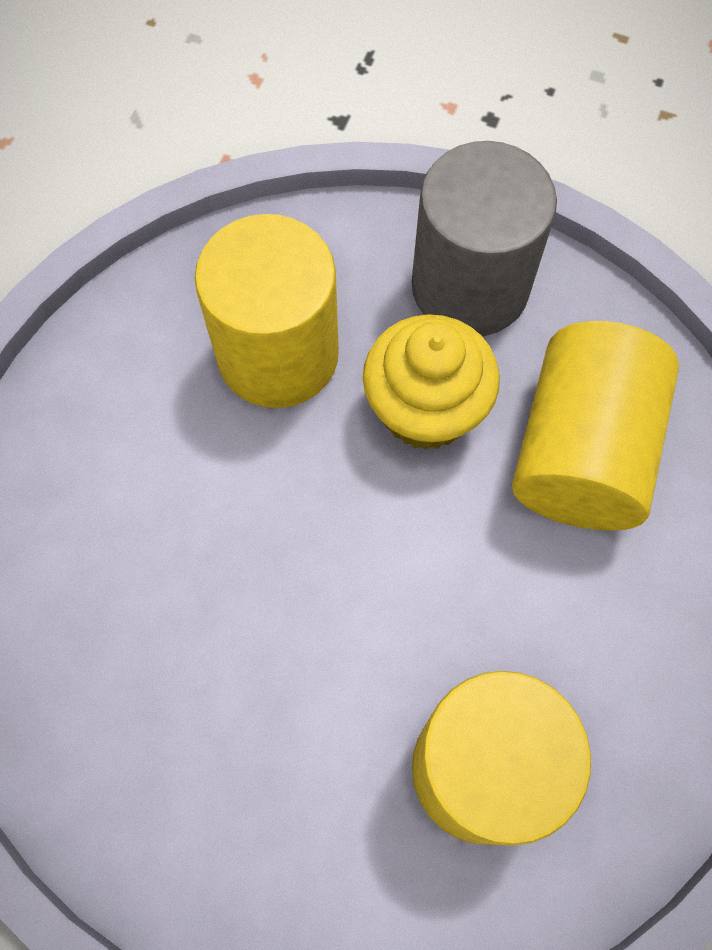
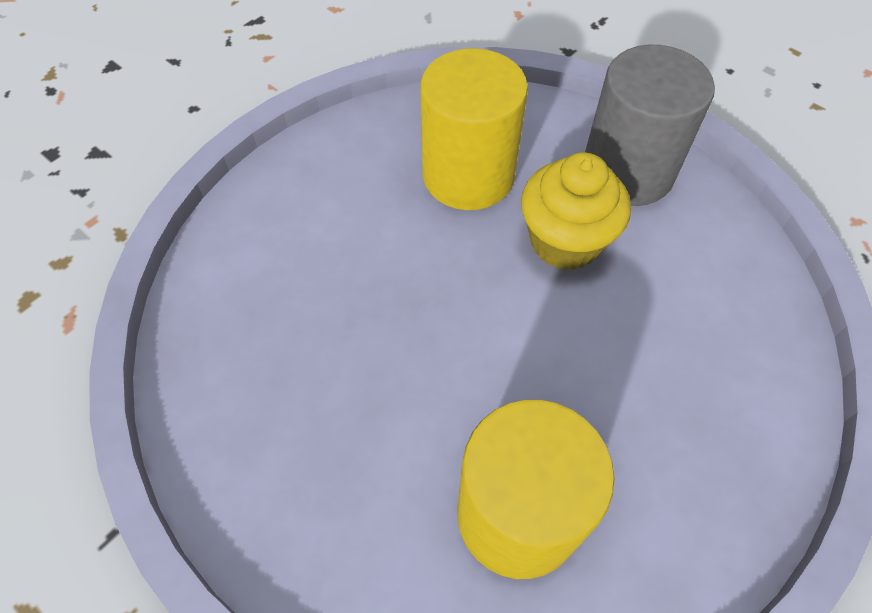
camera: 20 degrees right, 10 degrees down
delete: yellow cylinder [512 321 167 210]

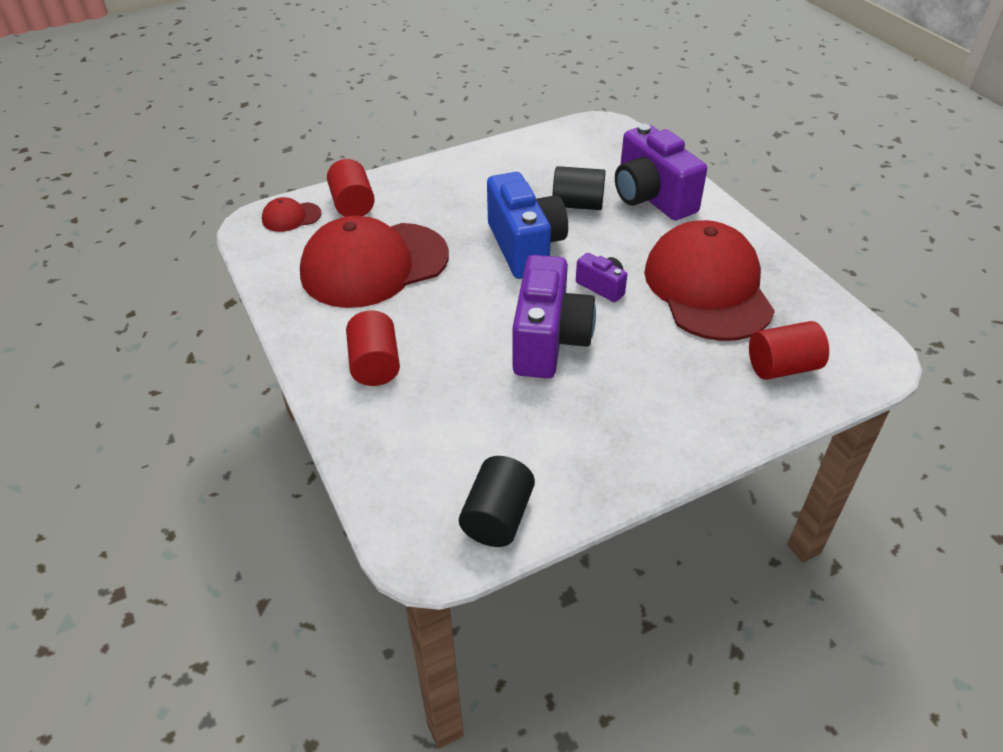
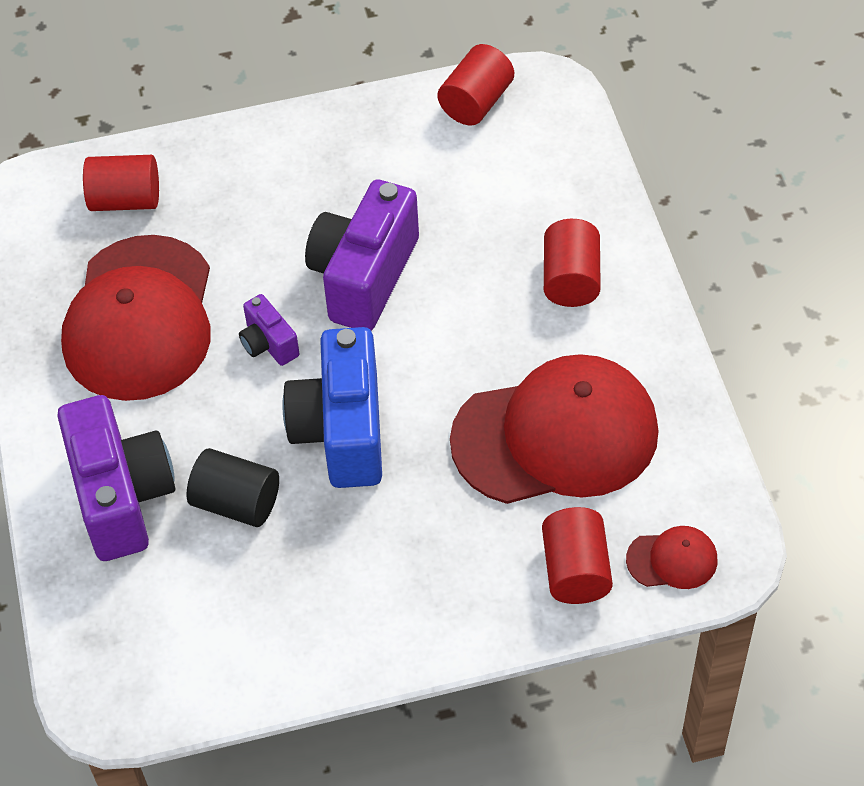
camera: 165 degrees left, 10 degrees up
recolor: black cylinder [459 456 76 91] to red cylinder [437 44 77 82]

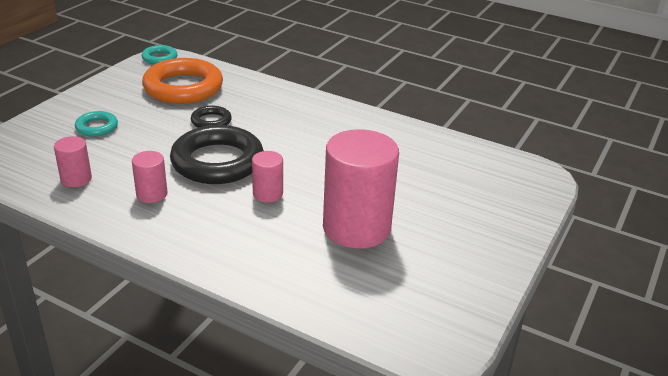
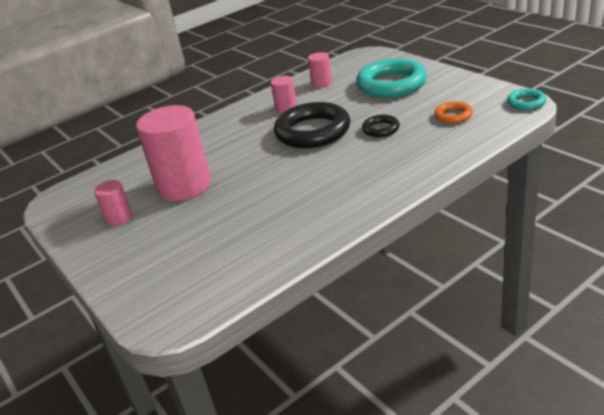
camera: 120 degrees right, 0 degrees up
move: pink cylinder [252 151 31 51] to [94 180 38 46]
resize: turquoise ring [75 111 43 26] = [356 58 71 40] x2.10; orange ring [142 58 81 46] = [434 101 39 23] x0.48

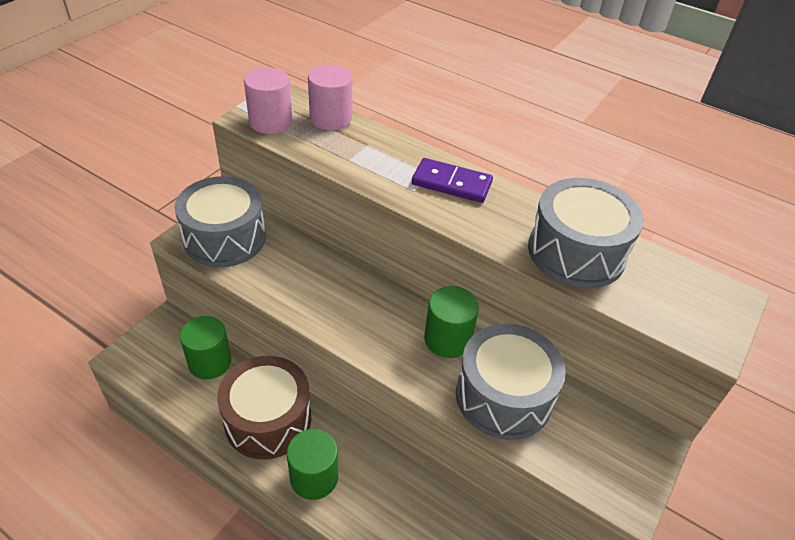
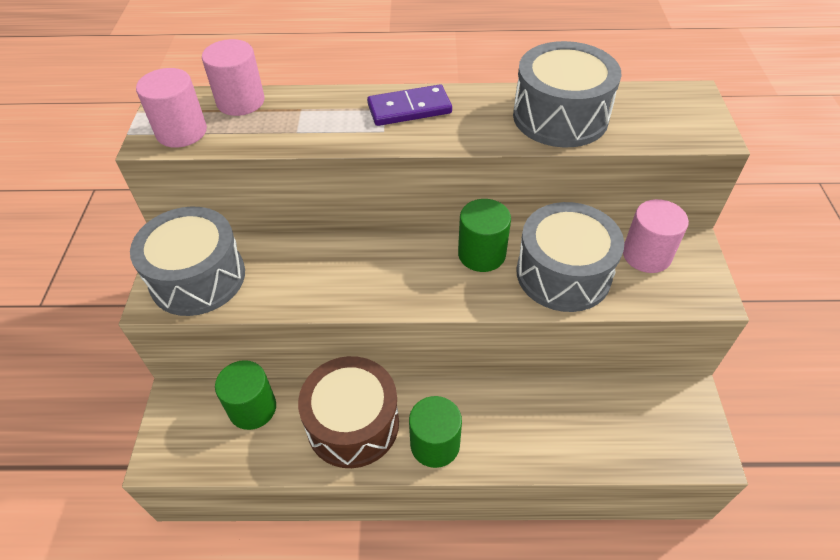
camera: 30 degrees left, 5 degrees up
insert: pink cylinder [623 199 66 74]

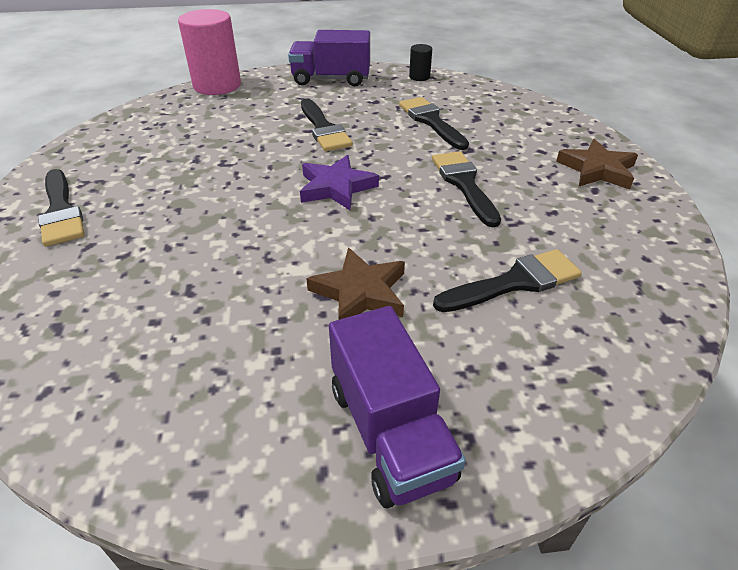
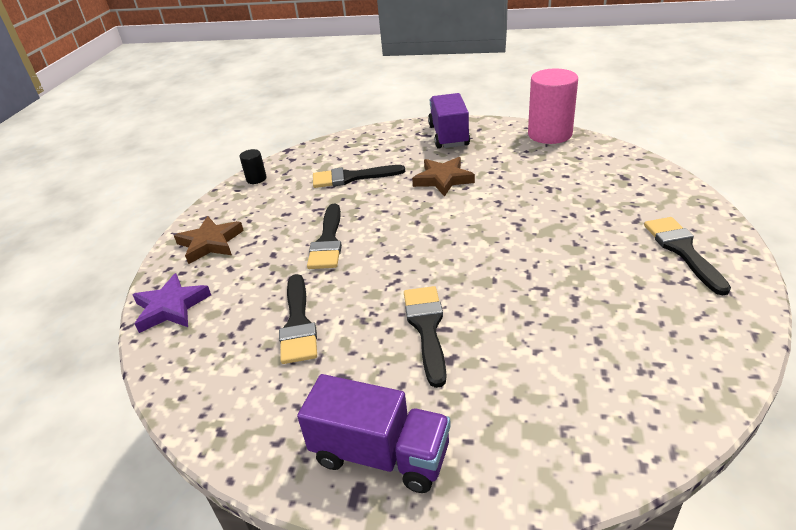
camera: 160 degrees left, 5 degrees down
move: purple star [300 155 79 55] to [133 273 78 60]; black cylinder [409 44 23 37] to [239 149 28 35]; pink cylinder [178 9 63 86] to [528 69 50 75]

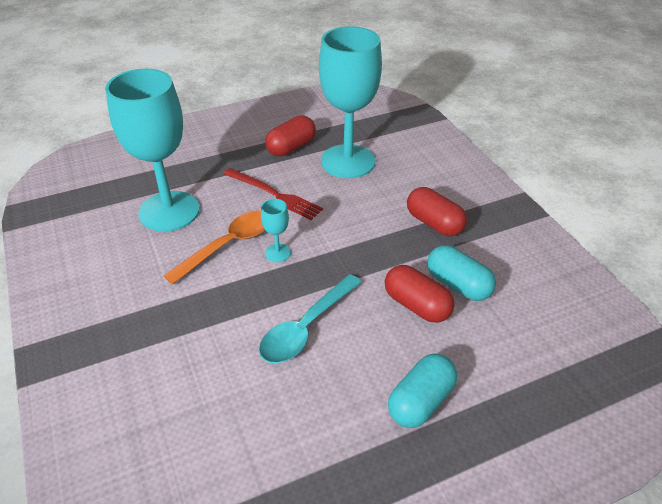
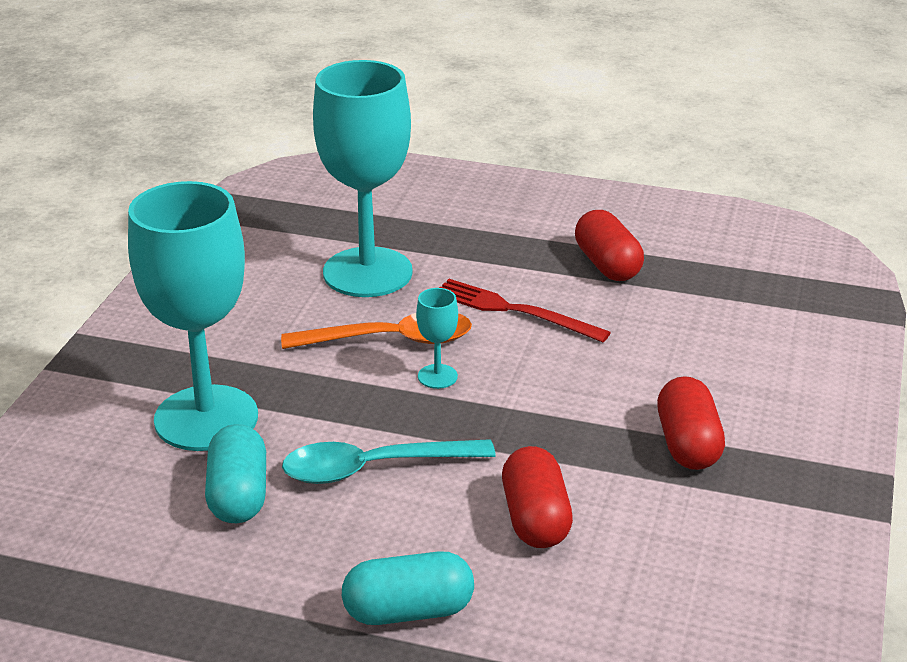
camera: 40 degrees right, 10 degrees down
move: turquoise goblet [319 26 63 152] to [128 181 130 270]; turquoise capsule [427 245 69 56] to [205 424 61 99]
rotate: red fork [223 168 100 52] = [439 279 172 63] 135 degrees clockwise; red capsule [265 115 51 41] = [575 210 69 71] 75 degrees clockwise

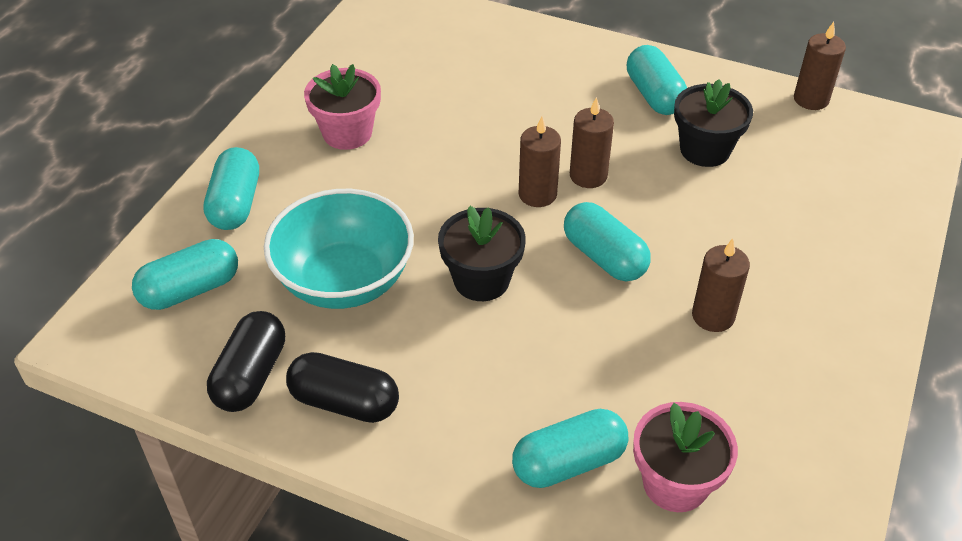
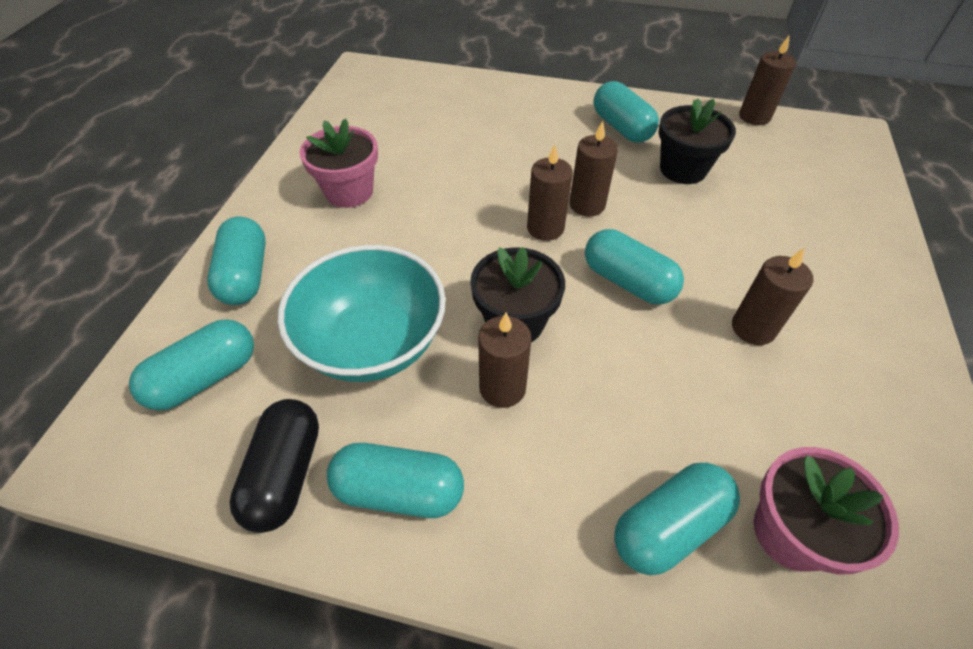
camera: 10 degrees left, 5 degrees up
insert: brown candle [478 313 54 95]
recolor: black capsule [286 352 113 71] to turquoise capsule [327 443 137 75]

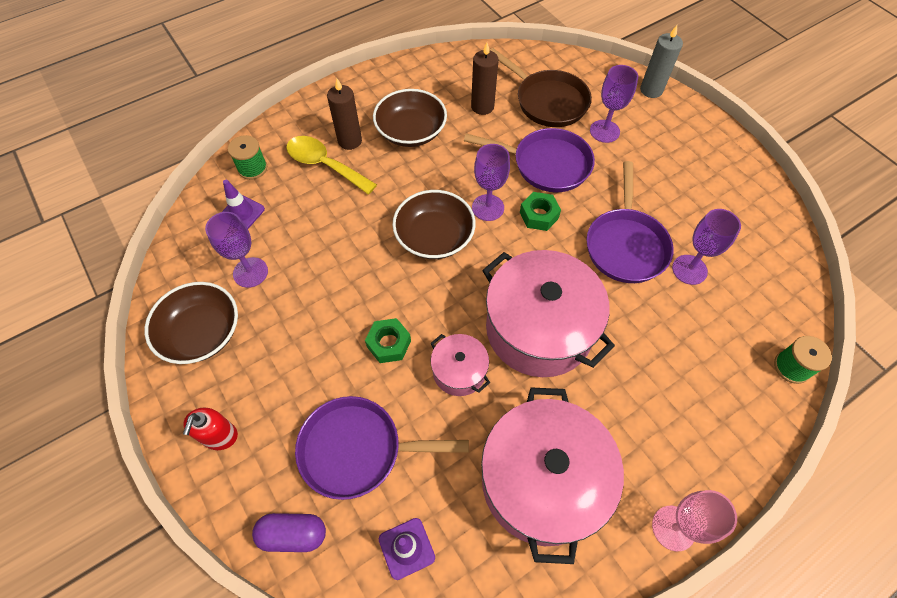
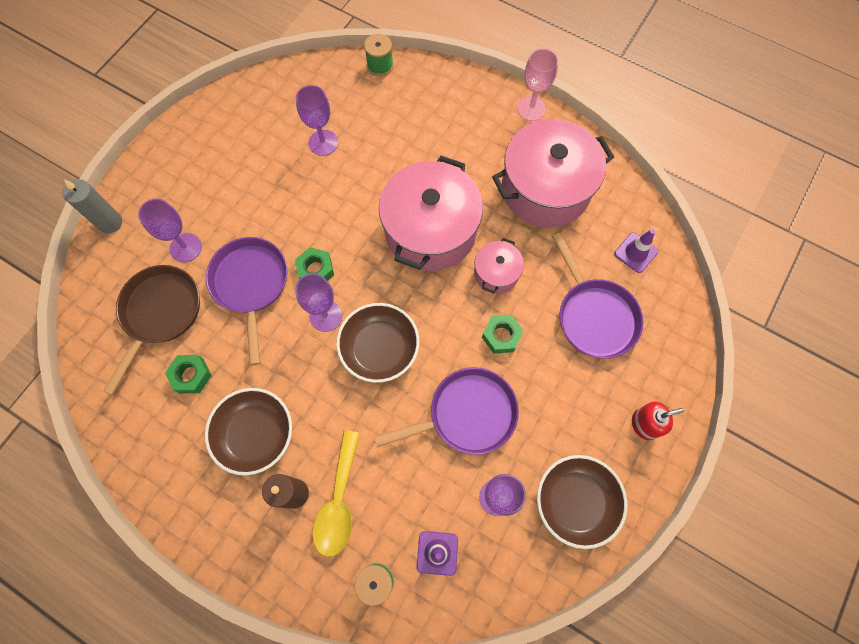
camera: 115 degrees left, 10 degrees up
delete: purple capsule [252 513 74 39]
move: purple pan [586 161 88 122] to [374 367 145 88]
replace: brown candle [471 43 28 72] to green nut [165 355 47 39]

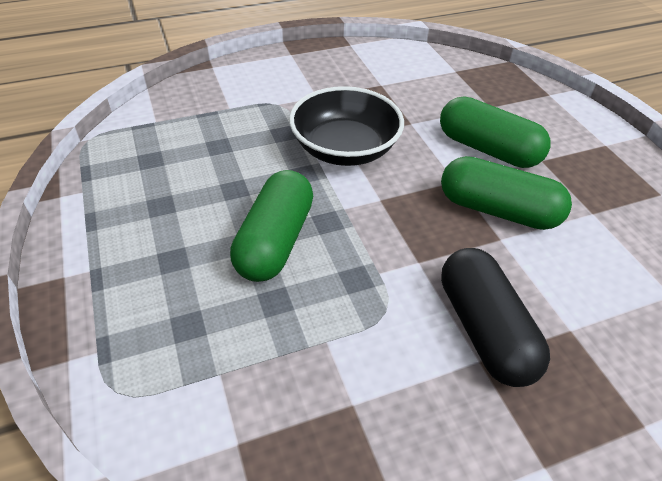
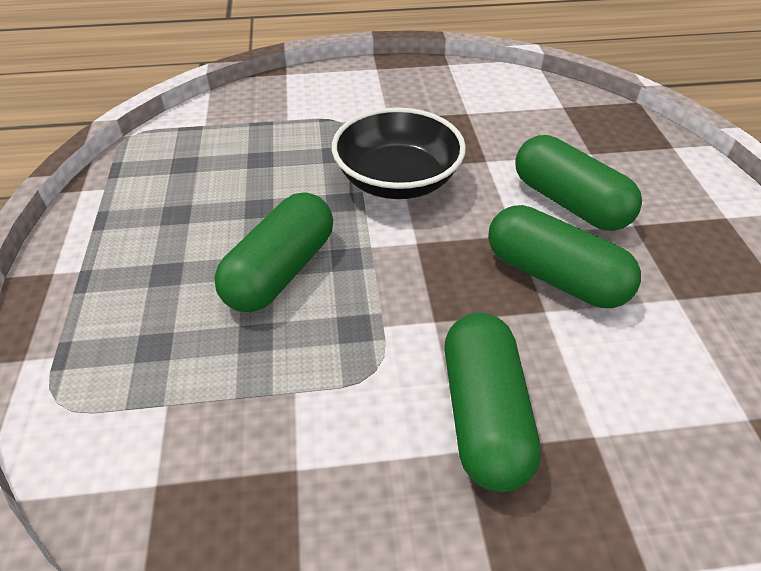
camera: 15 degrees right, 0 degrees up
recolor: black capsule [441 248 109 139] to green capsule [444 313 97 179]

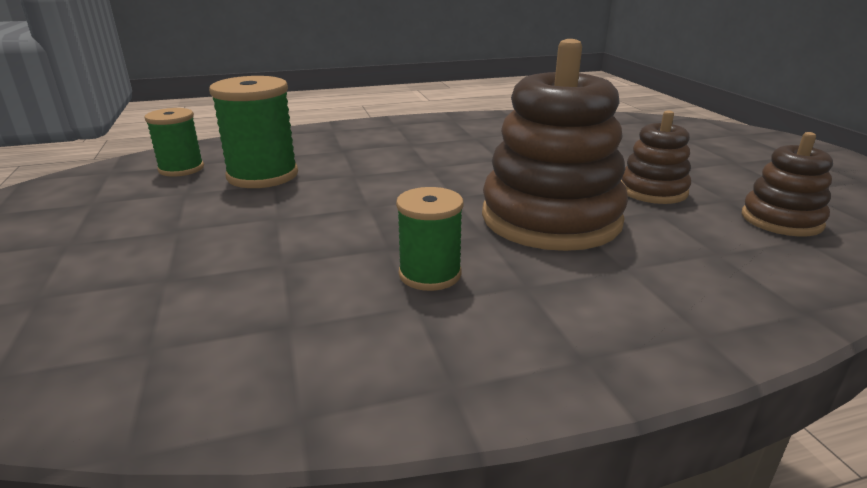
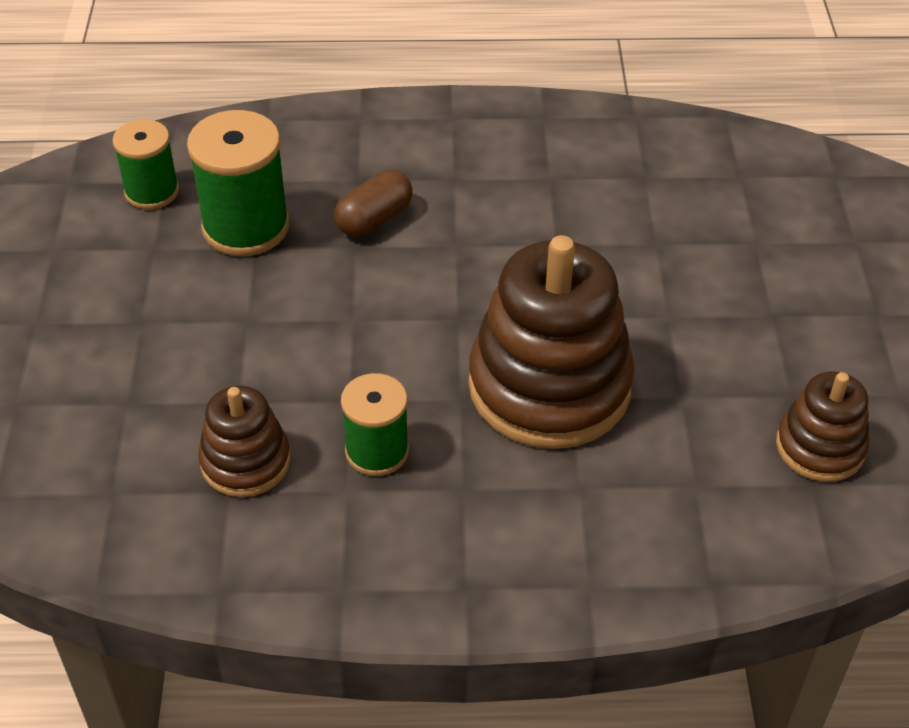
camera: 15 degrees right, 20 degrees up
insert: brown capsule [334 170 79 67]
move: brown stacking toy [621 110 70 94] to [198 386 93 111]

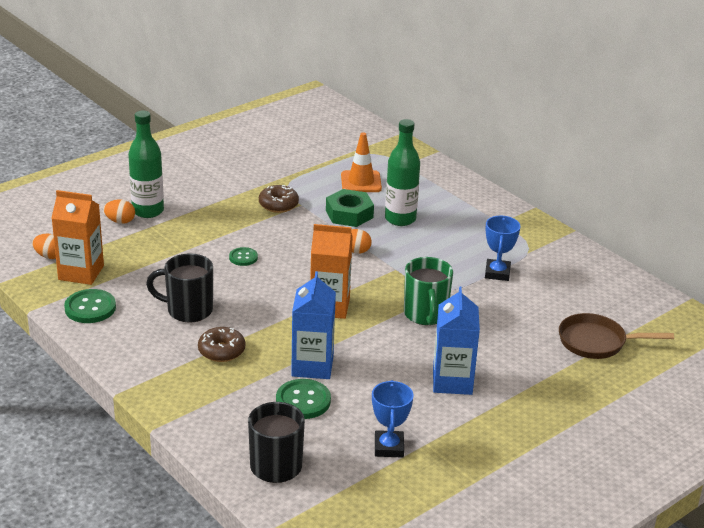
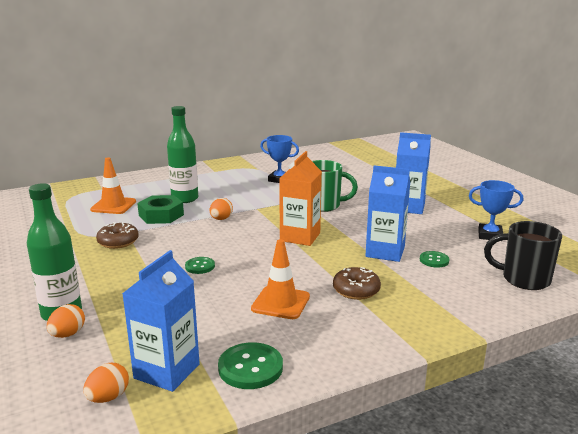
camera: 75 degrees left, 10 degrees down
delete: brown pan [559 313 115 46]
replace: black mug [146 253 67 70] to orange traffic cone [251 239 59 80]
recolor: orange carton [52 190 52 95] to blue carton [122 250 78 142]
resize: green button [276 379 55 40] = [420 251 30 17] x0.60

